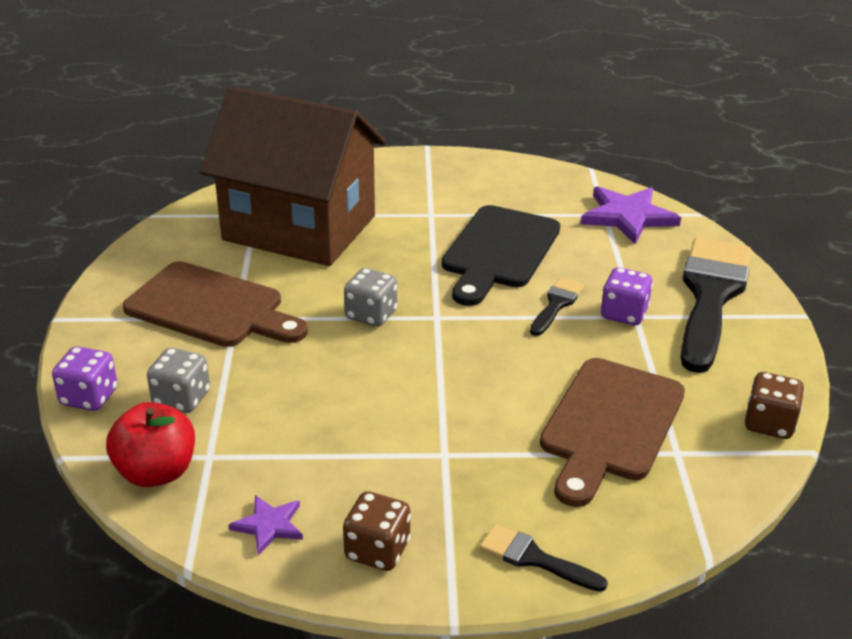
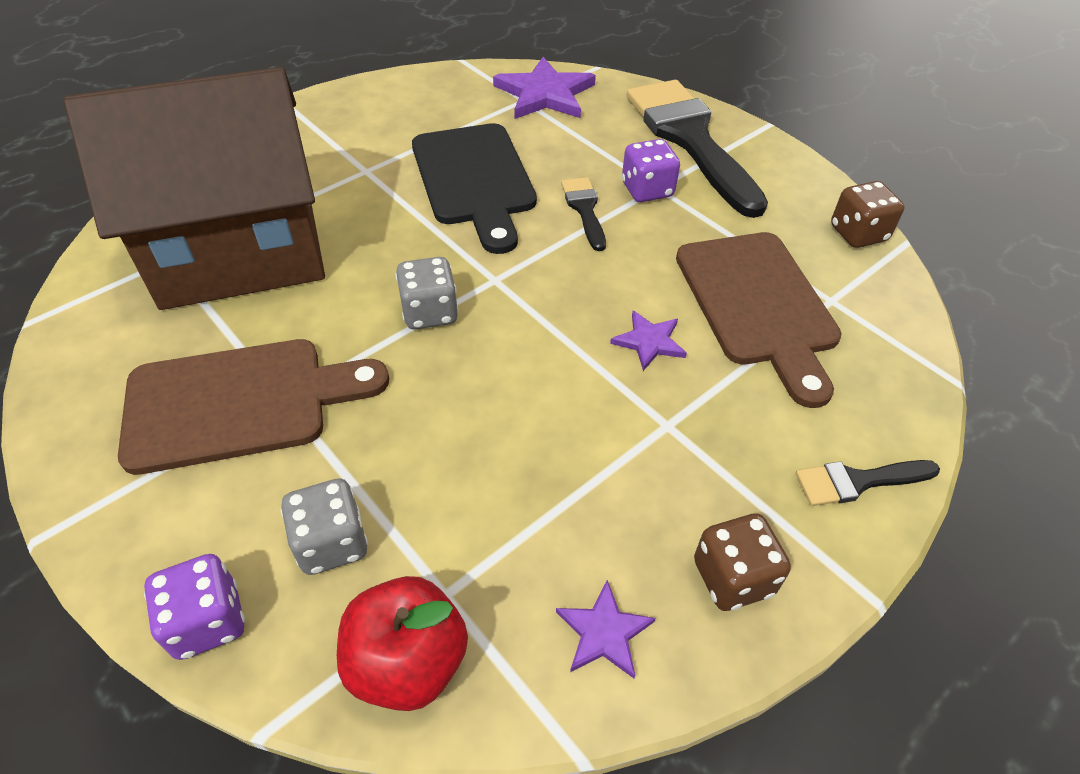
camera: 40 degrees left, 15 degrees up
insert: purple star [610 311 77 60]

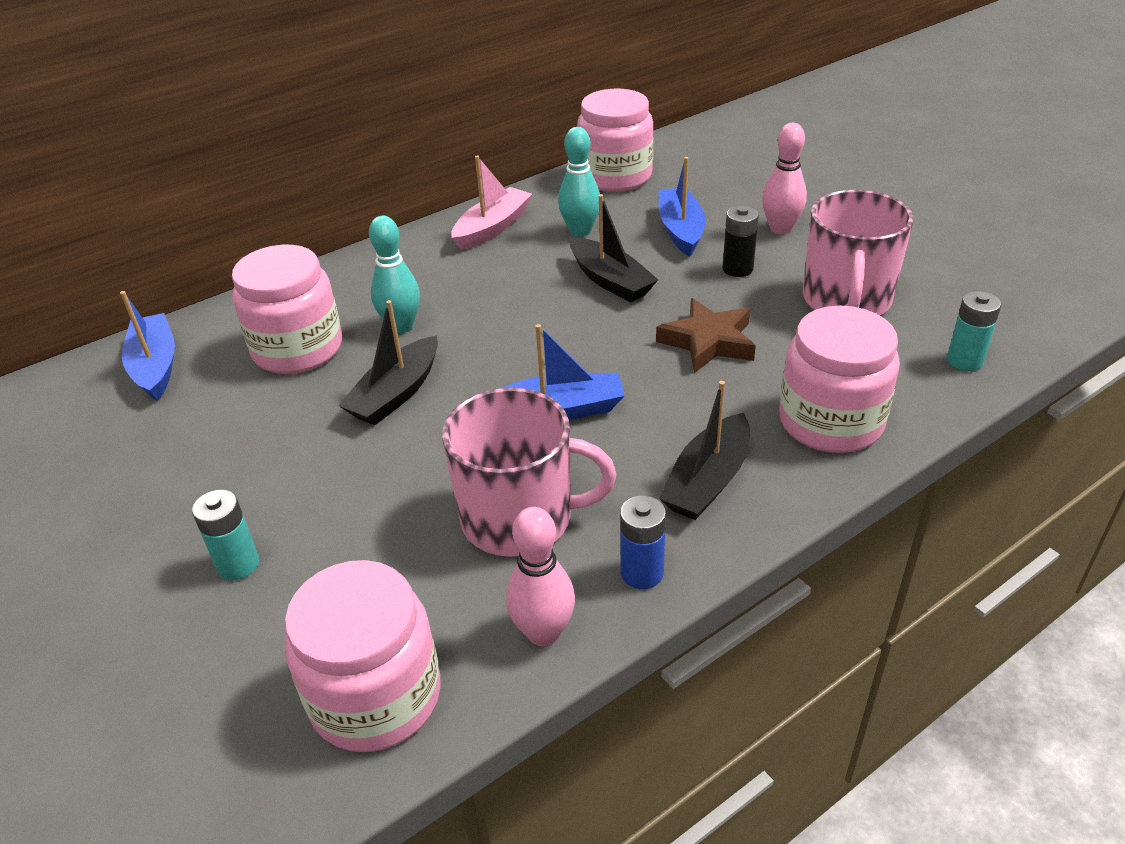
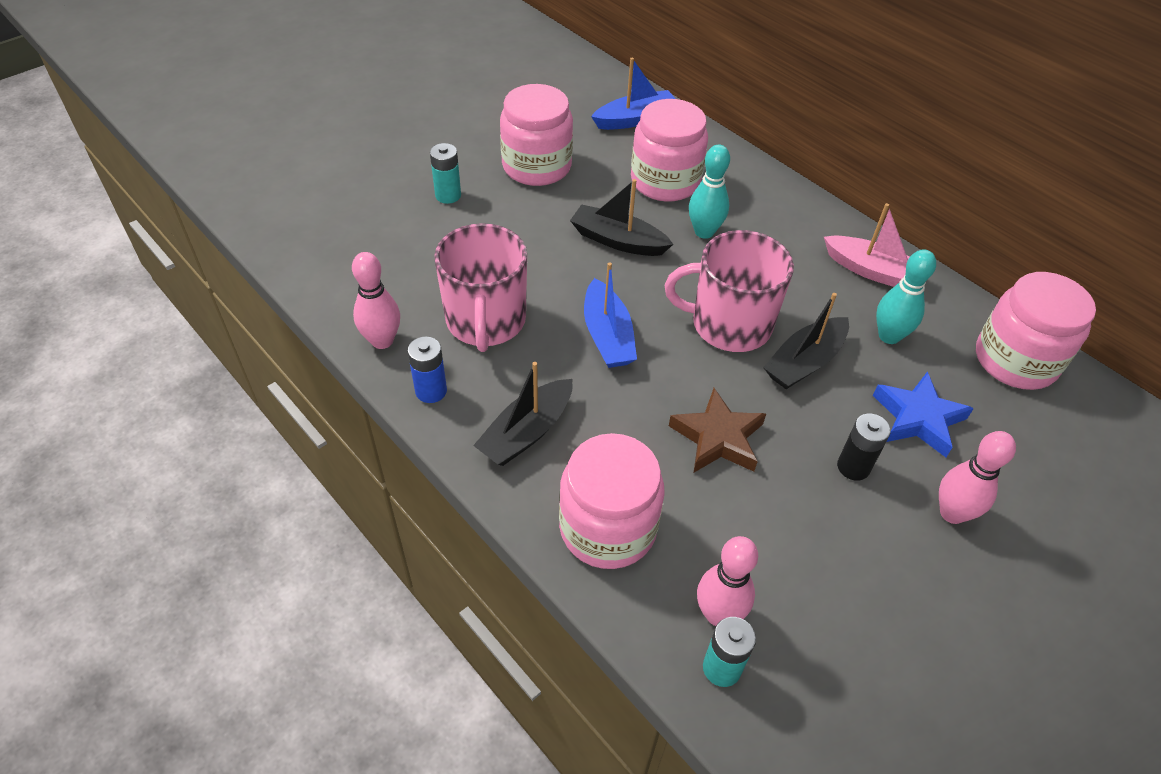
camera: 80 degrees right, 10 degrees up
insert: pink bowling pin [697 536 61 90]
move: pink jar [285 560 156 192] to [500 84 73 102]; pink mug [803 190 111 125] to [665 230 129 122]
replace: blue boat [659 157 47 99] to blue star [873 371 101 86]
rotate: black boat [659 381 91 139] = [473 362 99 104] 75 degrees counterclockwise

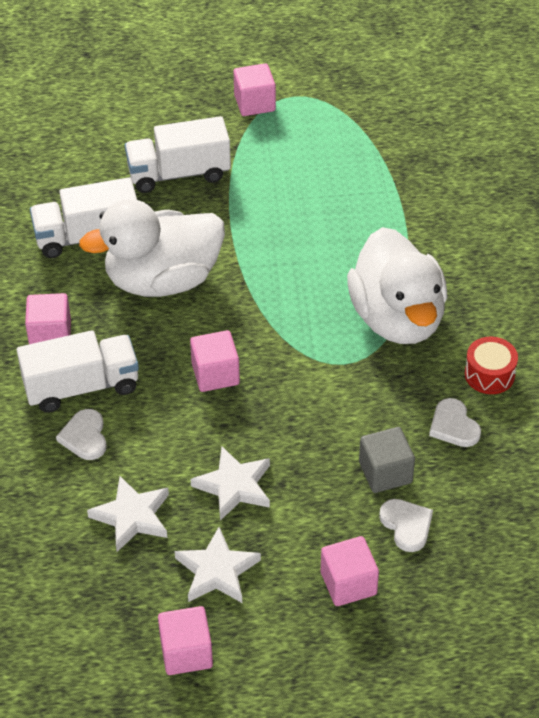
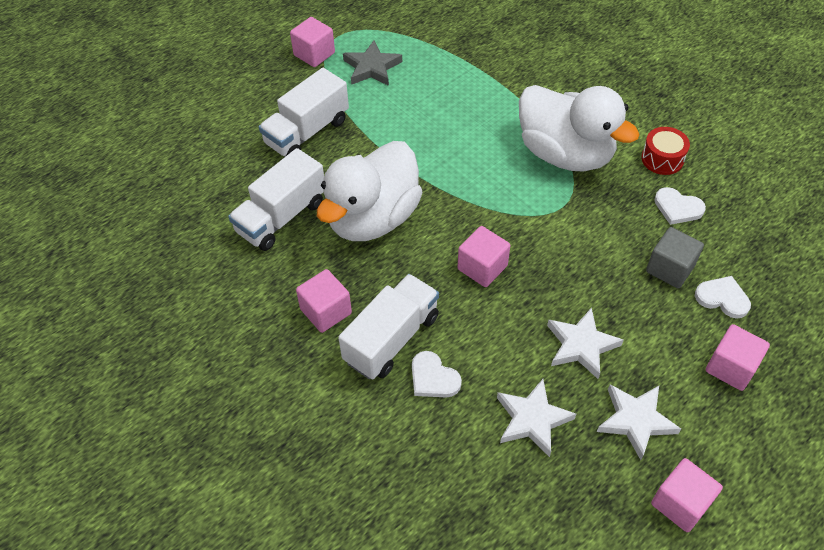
camera: 35 degrees left, 5 degrees up
insert: grey star [343 41 59 45]

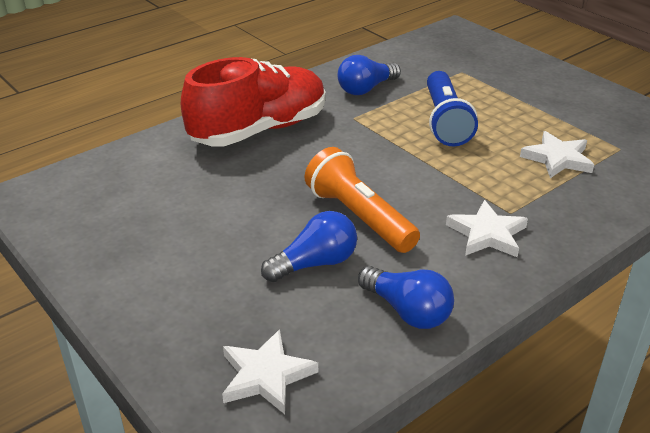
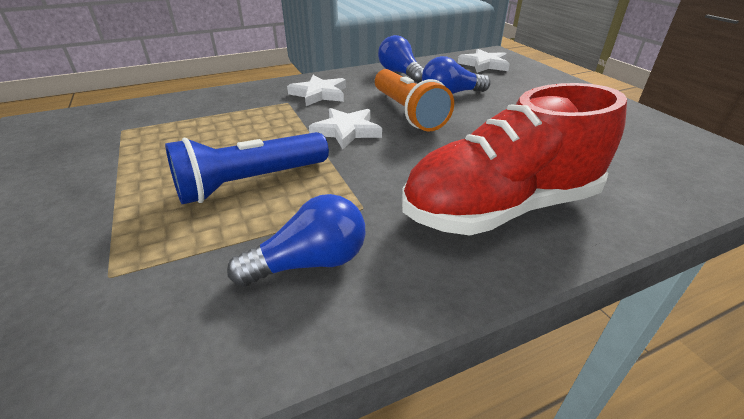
camera: 165 degrees left, 0 degrees up
move: white star [520 131 74 47] to [309 108 73 41]
rotate: blue flashlight [427 71 51 76] = [165 132 164 72] 135 degrees counterclockwise

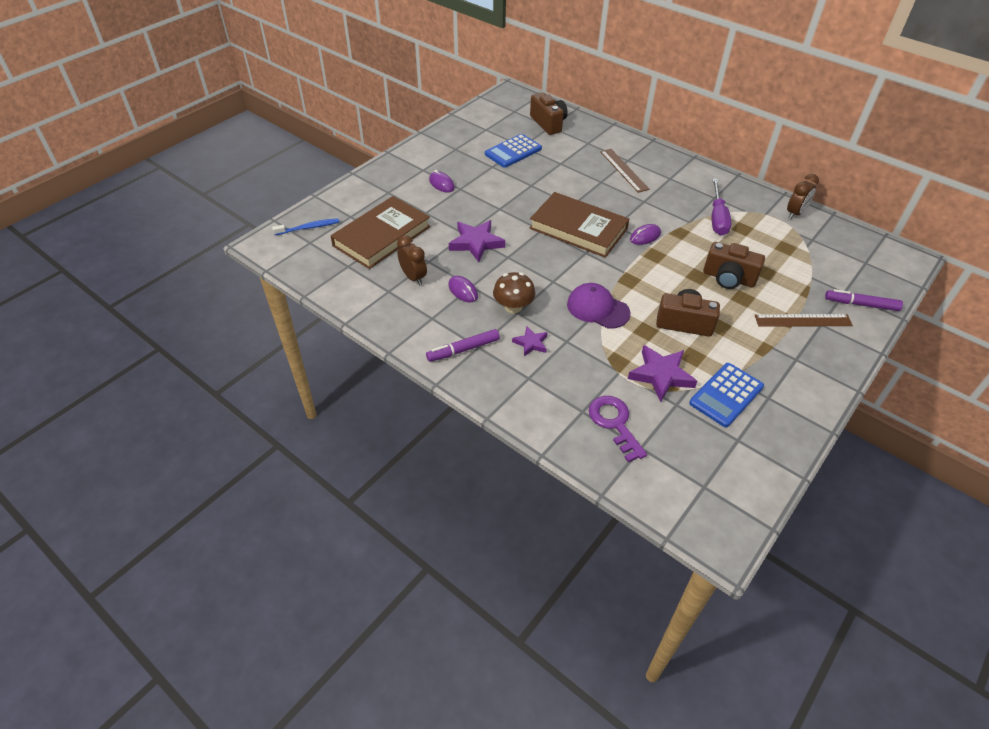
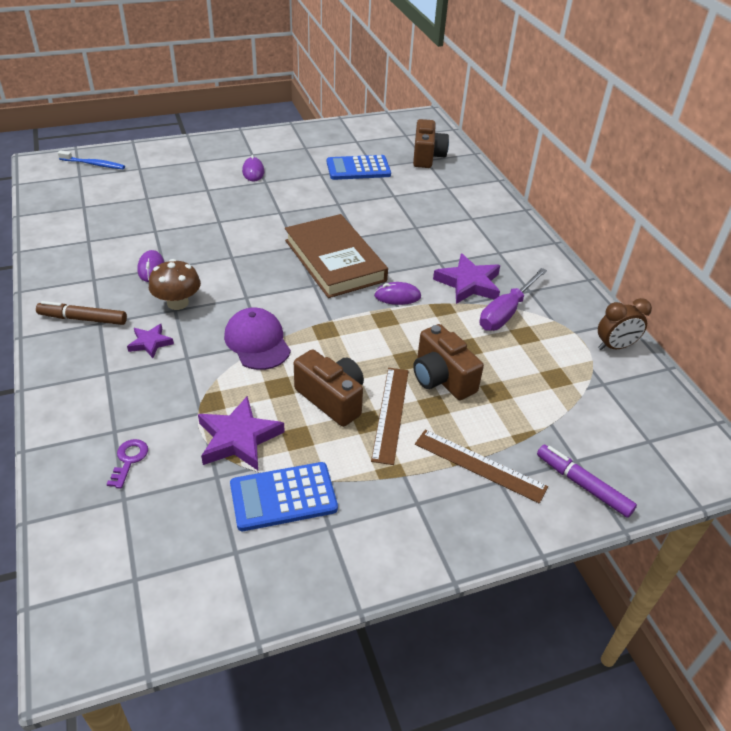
camera: 30 degrees right, 5 degrees down
delete: brown book [331 196 100 73]; brown clock [397 235 30 50]
move: brown ruler [600 149 50 44] to [371 368 38 97]; purple star [449 220 56 42] to [433 253 67 51]
recolor: purple marker [426 329 74 33] to brown marker [36 301 91 24]
resize: purple key [589 396 58 66] = [107 439 41 50] x0.58

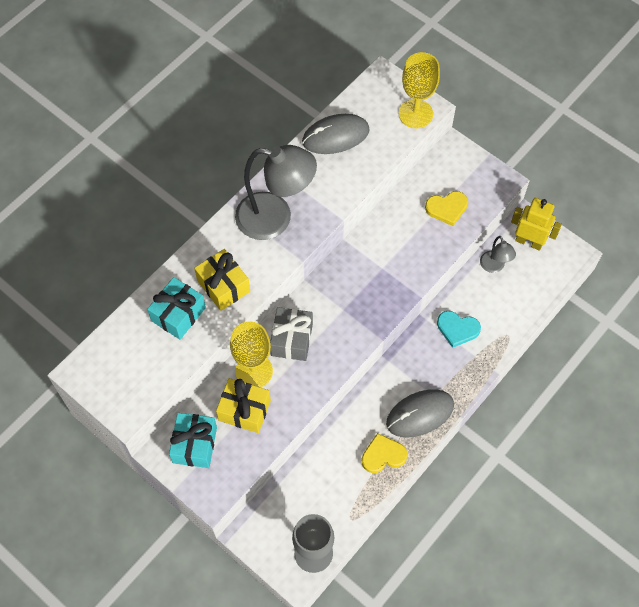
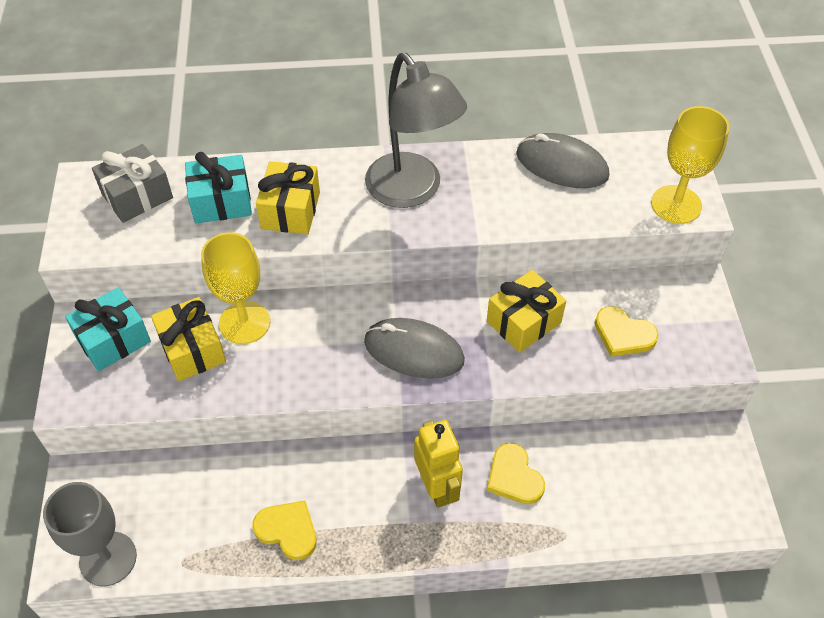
camera: 45 degrees right, 10 degrees down
delete: grey lamp [480 236 36 37]
insert: yellow gift [487 270 79 83]
move: grey gift [270 307 43 54] to [92 144 81 79]; grey mouse [386 389 68 49] to [364 318 101 61]; yellow robot [511 198 51 53] to [414 420 49 88]
recolor: turquoise heart [437 311 44 37] to yellow heart [487 443 58 61]

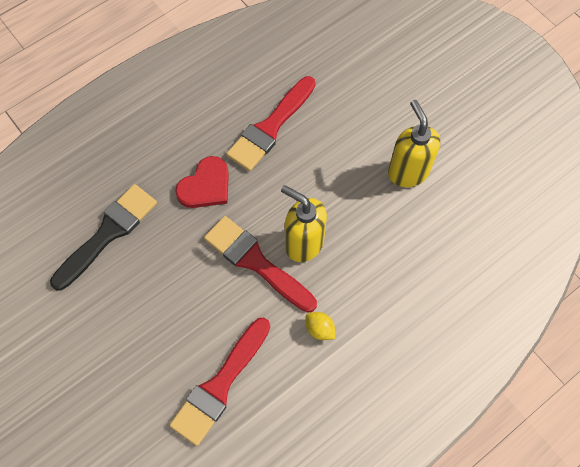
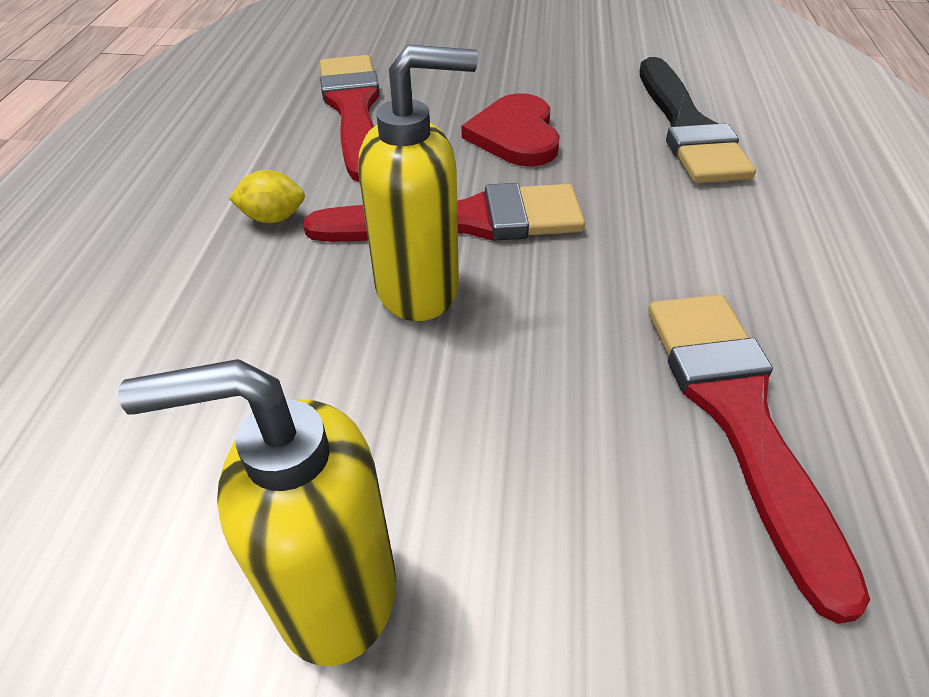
camera: 135 degrees right, 20 degrees down
move: red heart [175 156 54 52] to [462 93 98 73]
rotate: yellow soap dispenser [388 100 52 87] = [118 359 278 307] 150 degrees clockwise

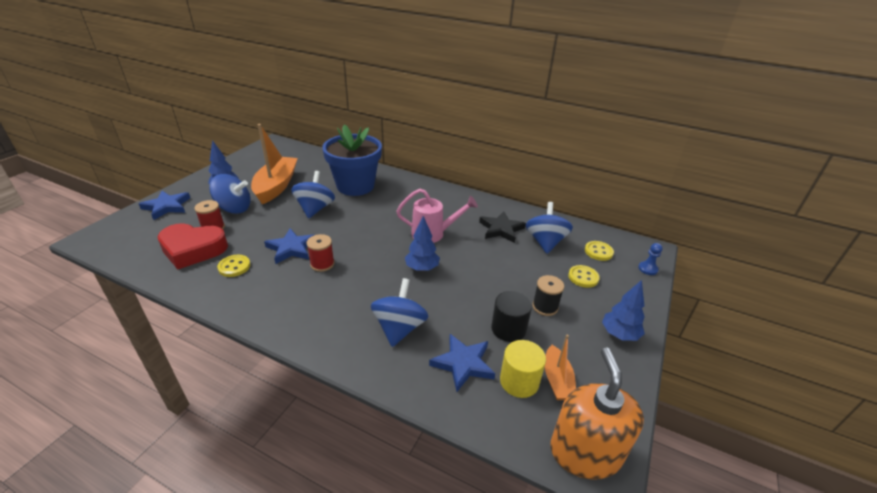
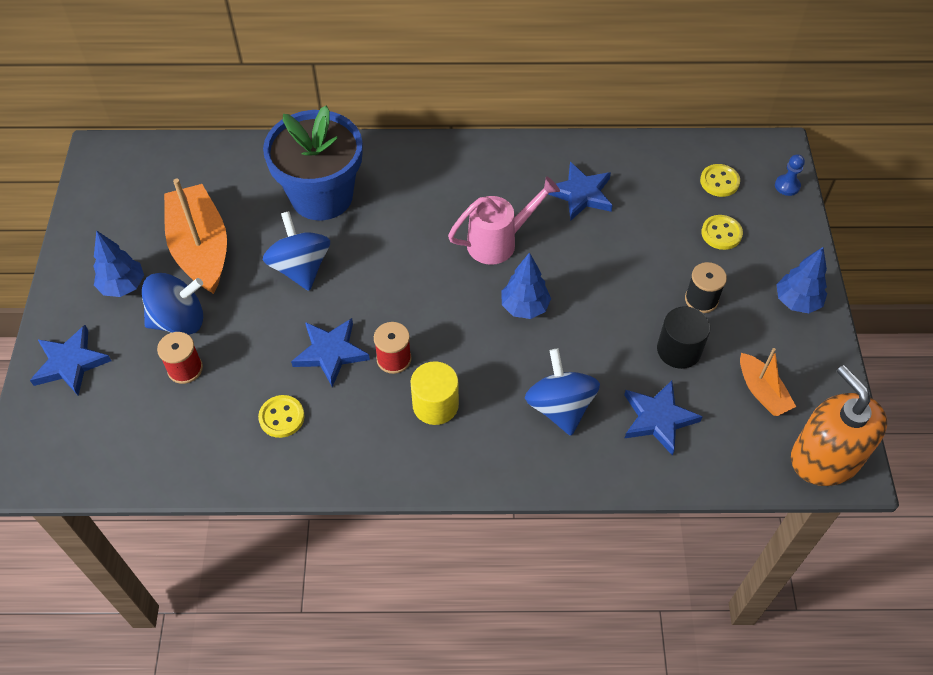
camera: 25 degrees left, 20 degrees up
delete: red heart [157 223 71 47]; blue spinning top [526 202 47 52]
move: yellow cylinder [500 340 46 58] to [410 361 49 64]
recolor: black star [479 212 47 31] to blue star [548 162 65 58]

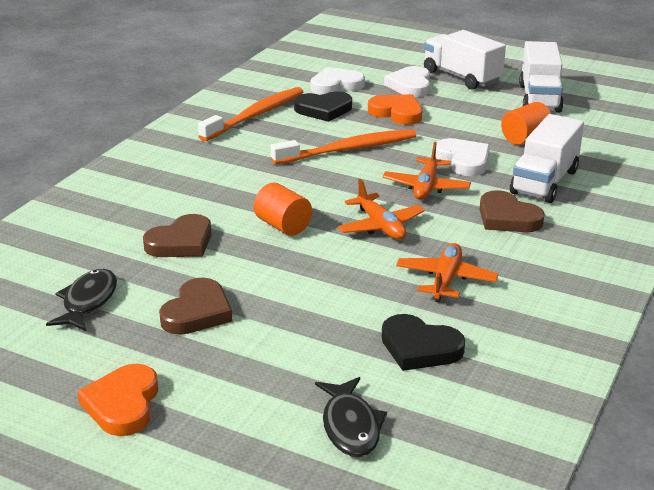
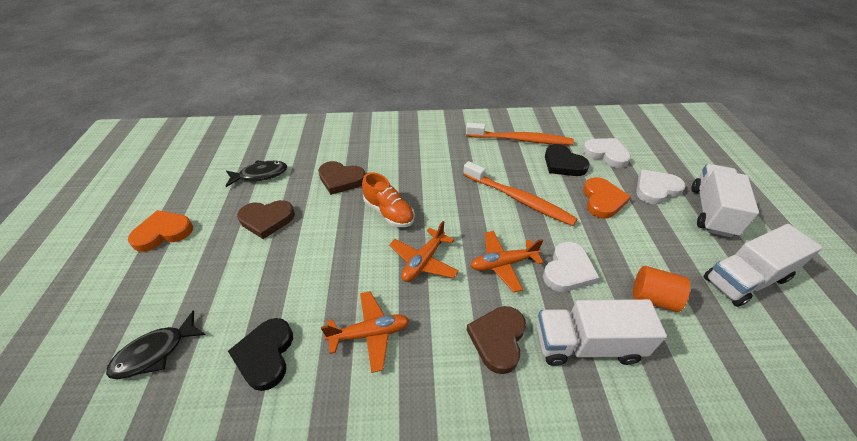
camera: 60 degrees right, 15 degrees up
replace: orange cylinder [254 183 58 53] to orange shoe [362 172 53 55]

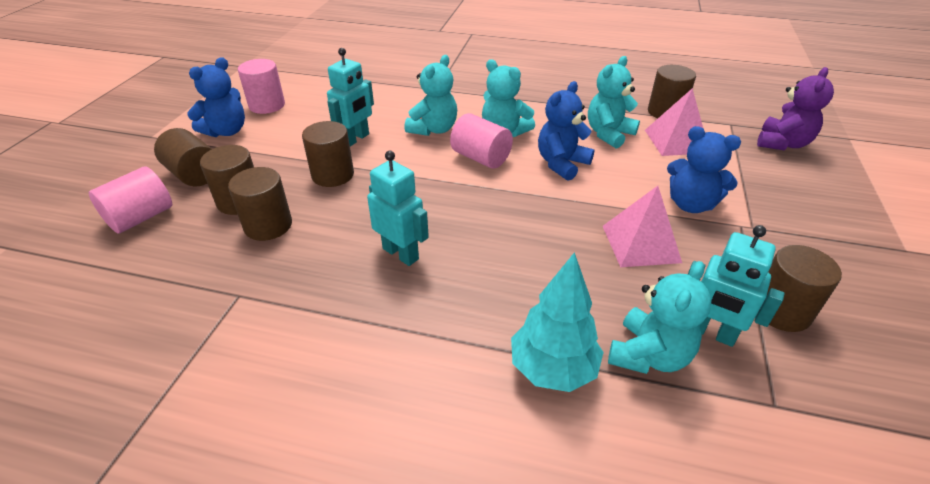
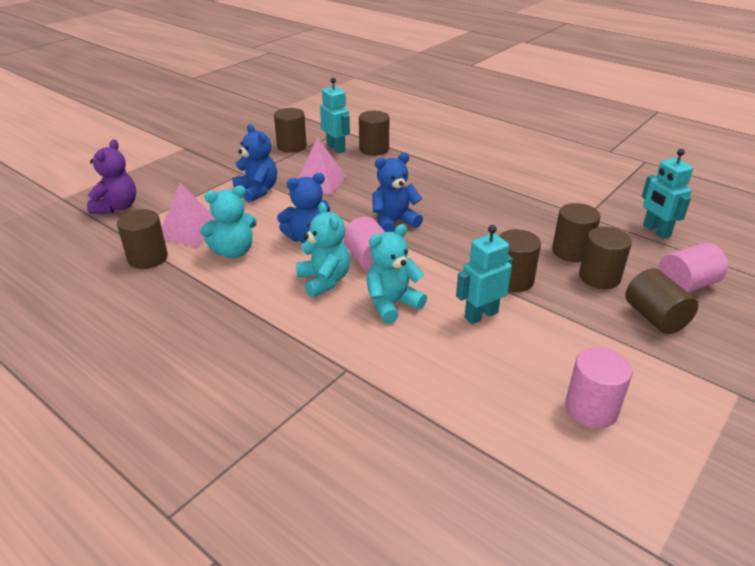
camera: 155 degrees left, 5 degrees down
delete: turquoise tree [511 252 93 140]
move: blue teddy bear [188 58 57 79] to [372 153 51 79]; turquoise robot [367 151 62 115] to [642 149 51 90]
replace: turquoise teddy bear [608 261 103 113] to brown cylinder [359 111 30 45]
rotate: purple teddy bear [757 67 77 83] = [87 139 49 75] 135 degrees clockwise

